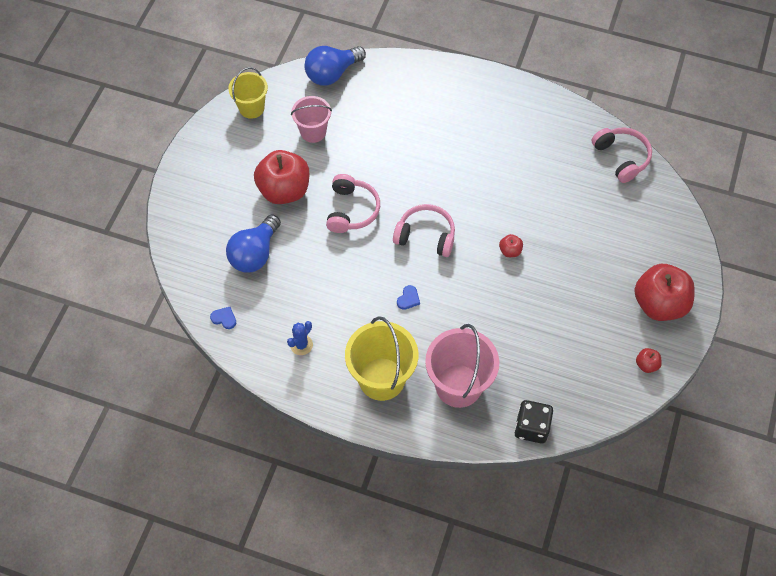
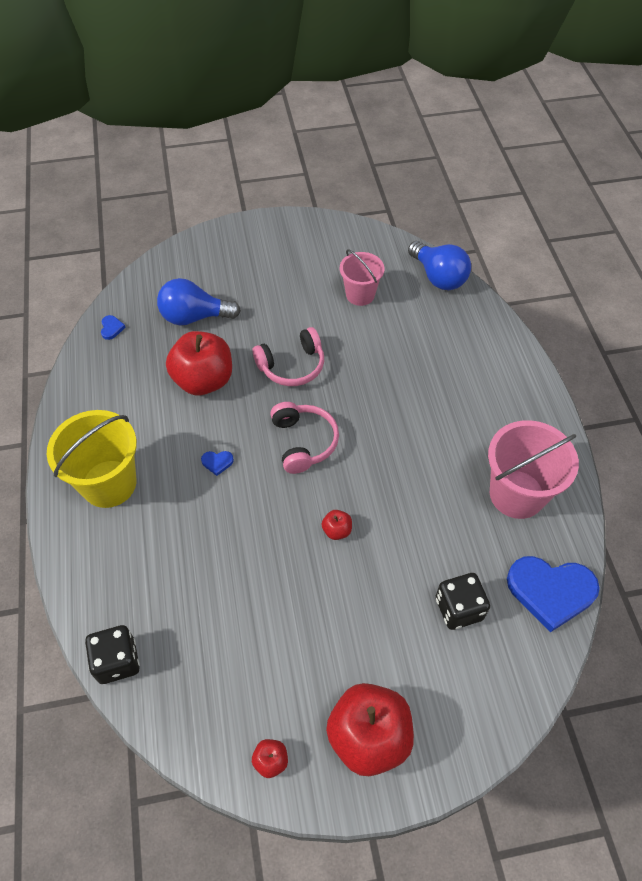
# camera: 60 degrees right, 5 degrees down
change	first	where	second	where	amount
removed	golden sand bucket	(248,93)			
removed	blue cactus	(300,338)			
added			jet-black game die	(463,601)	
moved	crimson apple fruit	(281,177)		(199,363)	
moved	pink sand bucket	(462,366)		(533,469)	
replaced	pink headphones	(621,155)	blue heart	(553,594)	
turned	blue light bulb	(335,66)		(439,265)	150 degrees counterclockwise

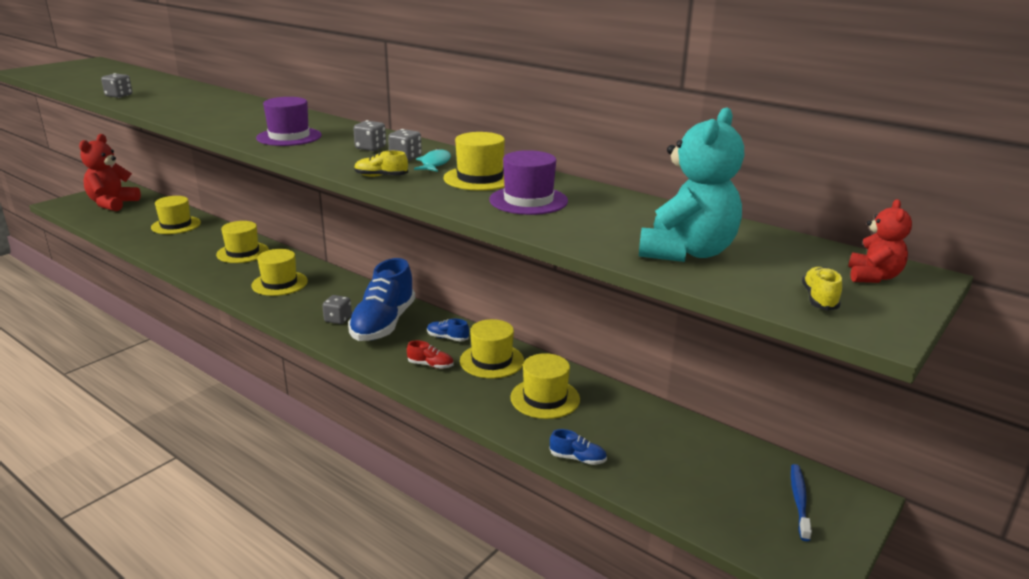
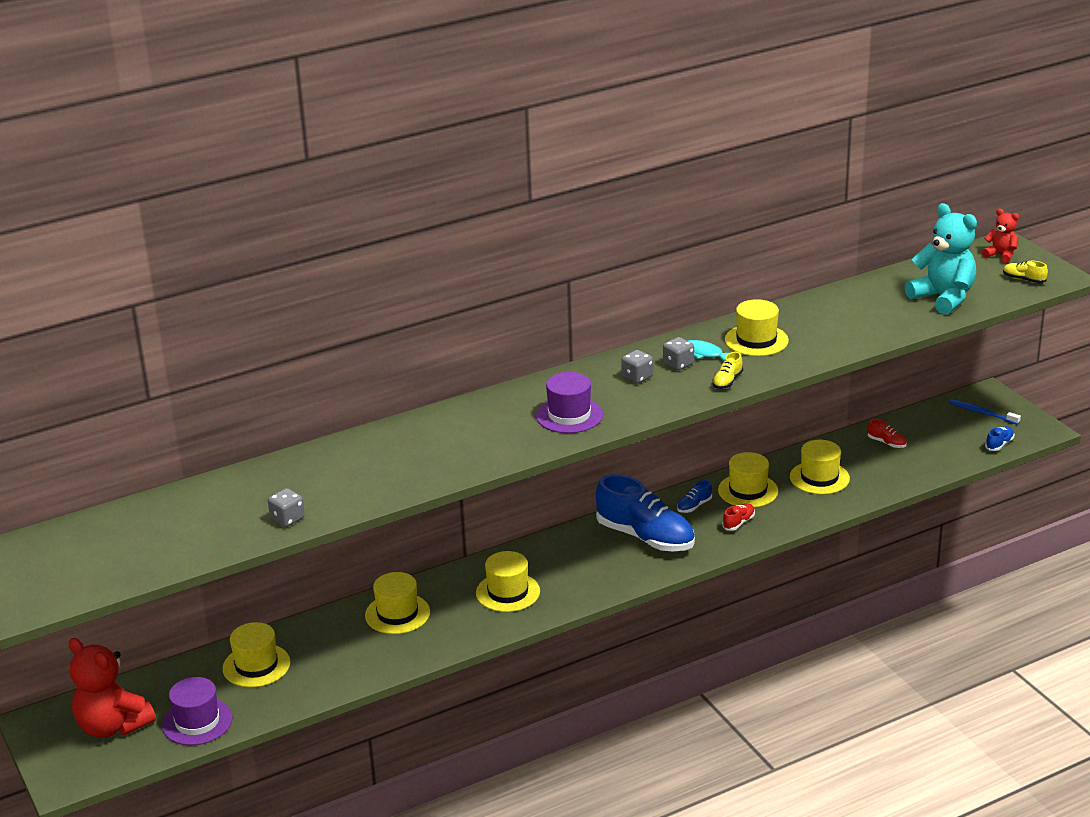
# camera: 65 degrees left, 5 degrees up
change	first	where	second	where	amount
removed	grey game die	(337,309)			
added			crimson lace-up shoe	(887,433)	
moved	royal purple top hat	(528,182)		(197,711)	
moved	blue lace-up shoe	(578,447)		(999,438)	

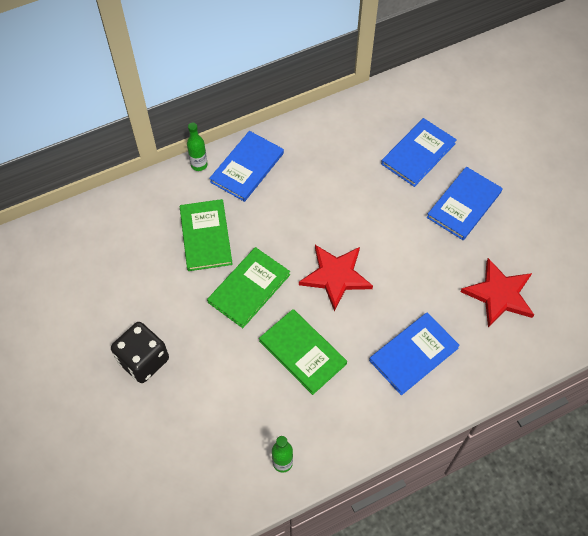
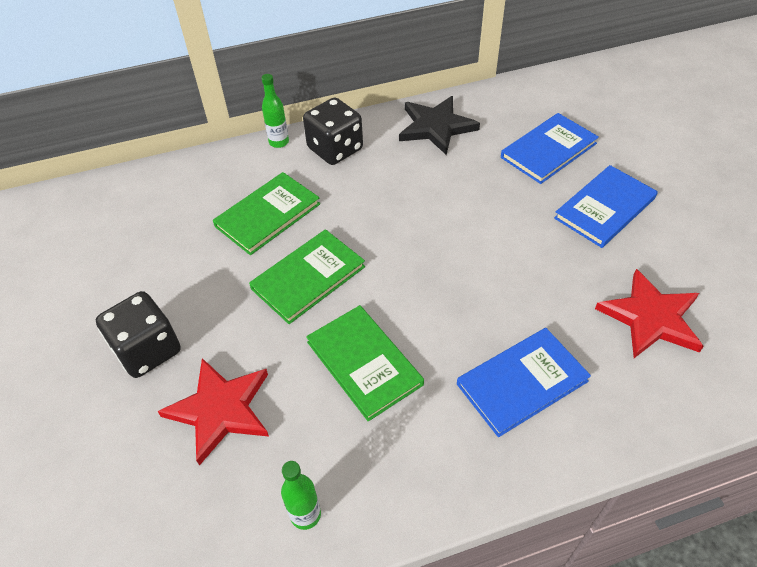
# camera: 10 degrees right, 10 degrees down
change	first	where	second	where	amount
added			jet-black star shape	(439,125)	
moved	crimson star shape	(336,278)		(213,412)	
replaced	blue book	(246,166)	jet-black game die	(333,131)	
turned	leaf-green book	(206,235)		(266,213)	45 degrees clockwise

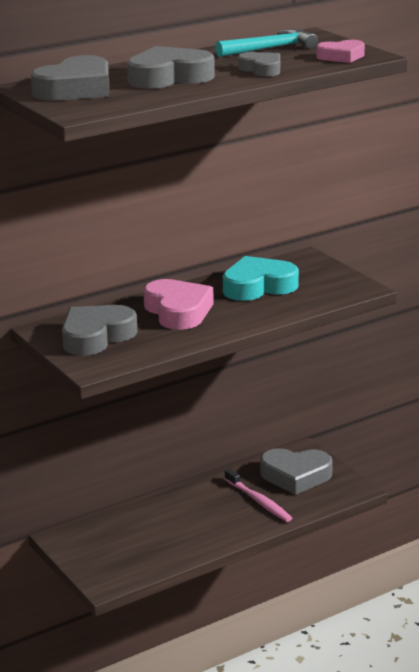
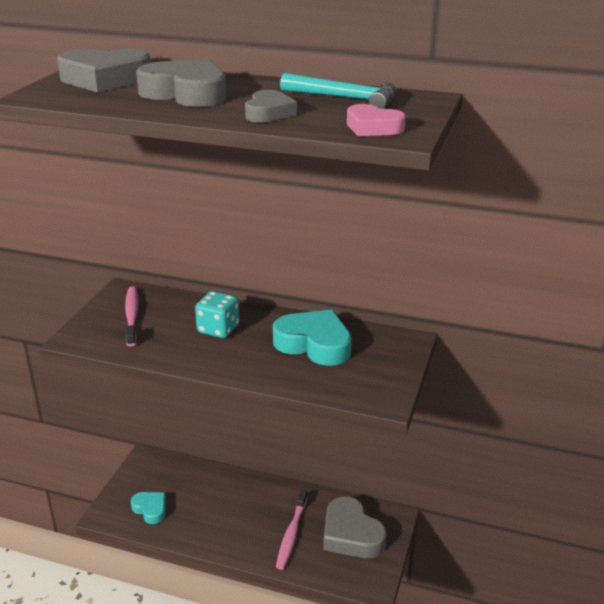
# camera: 50 degrees right, 5 degrees up
change	first	where	second	where	amount
added			turquoise heart	(148,508)	
replaced	grey heart	(99,330)	pink tooth brush	(132,316)	
replaced	pink heart	(178,304)	turquoise game die	(217,314)	

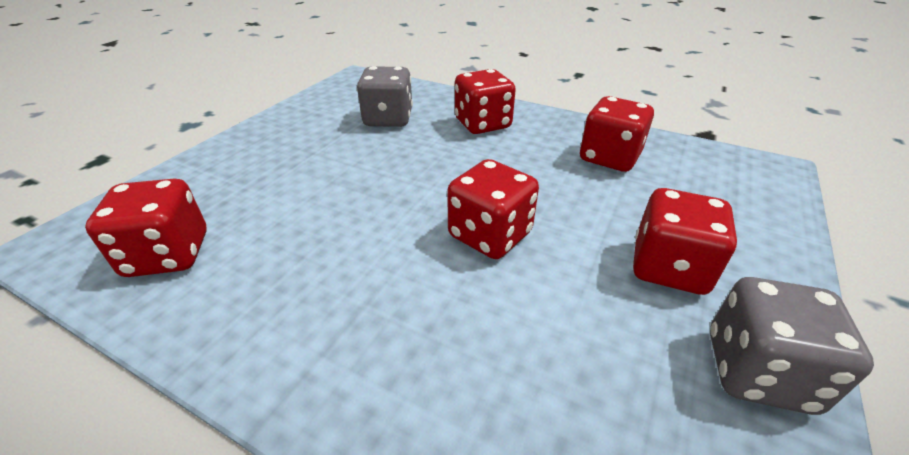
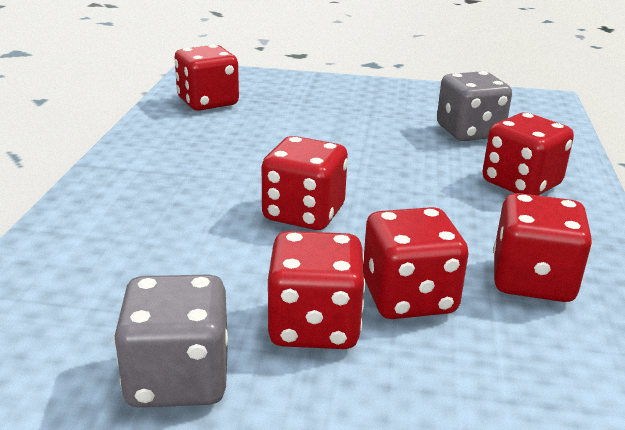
# camera: 70 degrees right, 10 degrees down
change	first	where	second	where	amount
added			crimson game die	(415,263)	

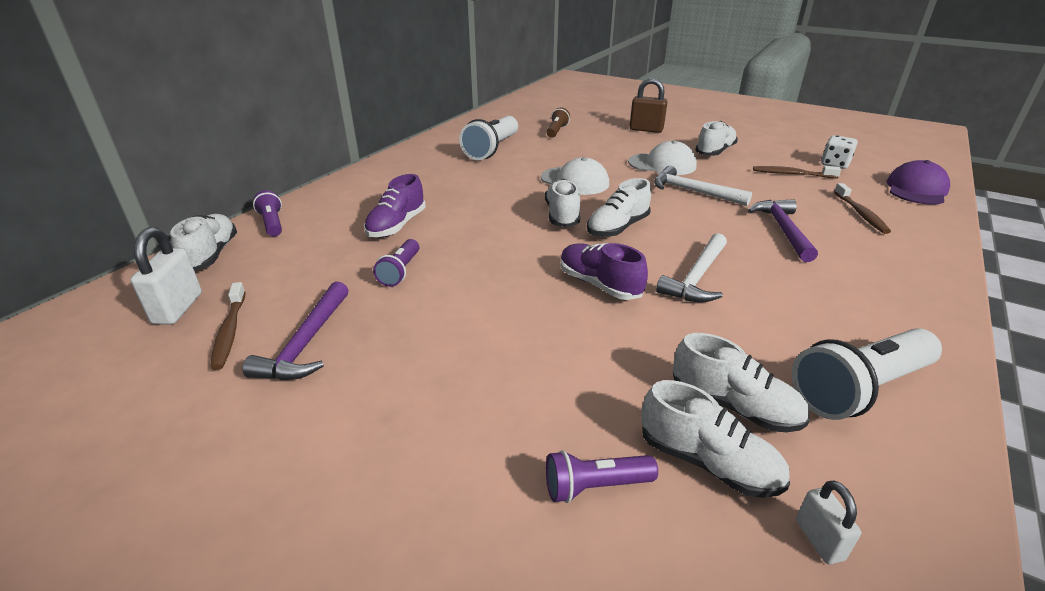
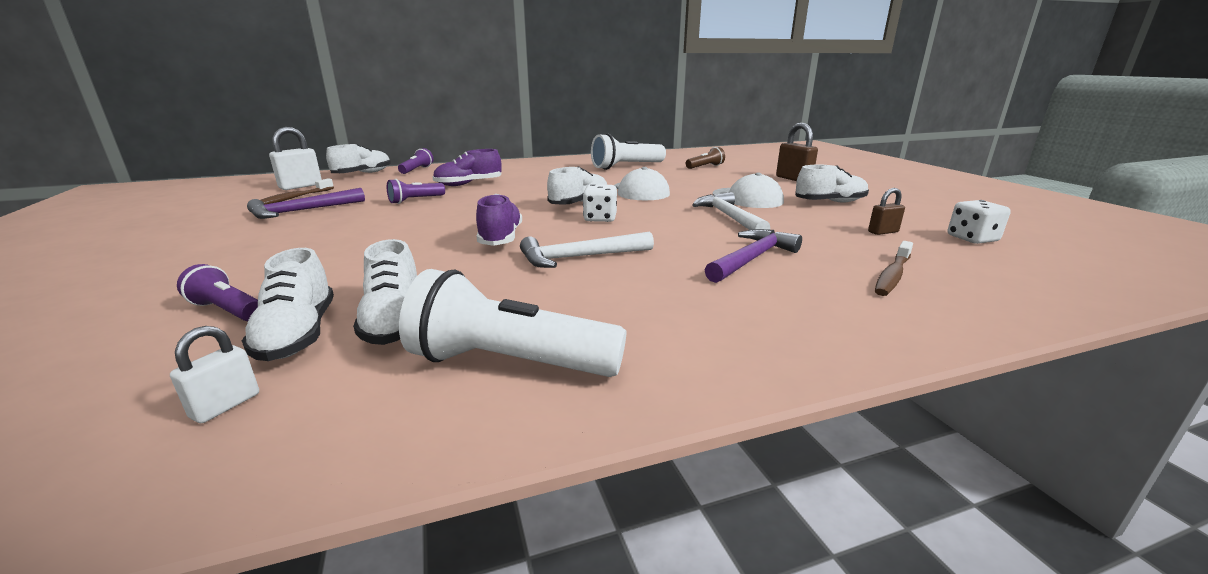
# camera: 40 degrees right, 10 degrees down
change	first	where	second	where	amount
removed	royal purple cap	(918,182)			
replaced	snow-white lace-up shoe	(619,207)	snow-white game die	(600,203)	
replaced	brown tooth brush	(797,172)	brown padlock	(886,211)	

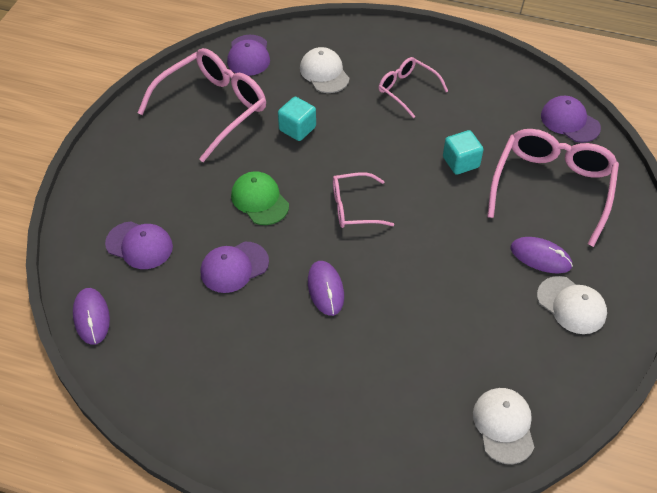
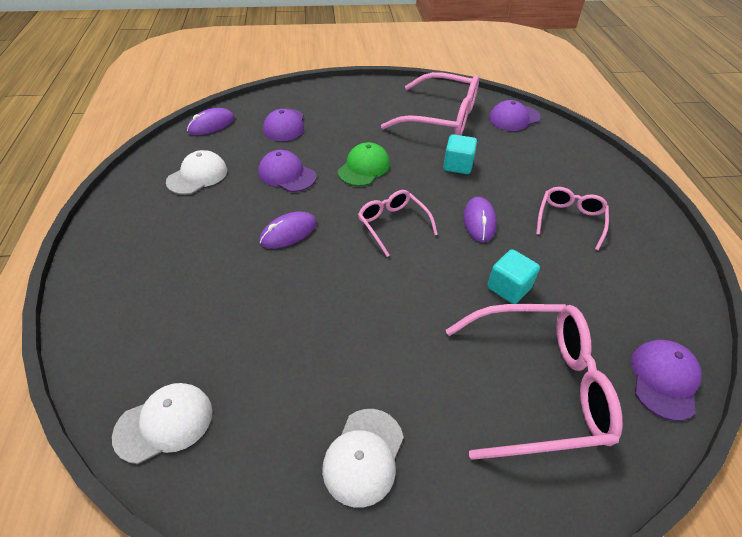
# camera: 65 degrees right, 5 degrees down
change	first	where	second	where	amount
moved	snow-white cap	(325,70)		(196,172)	
moved	royal purple computer mouse	(541,255)		(480,219)	

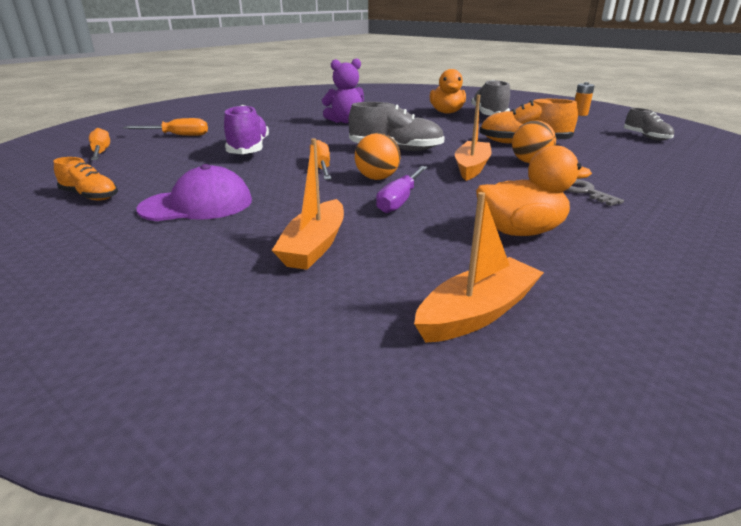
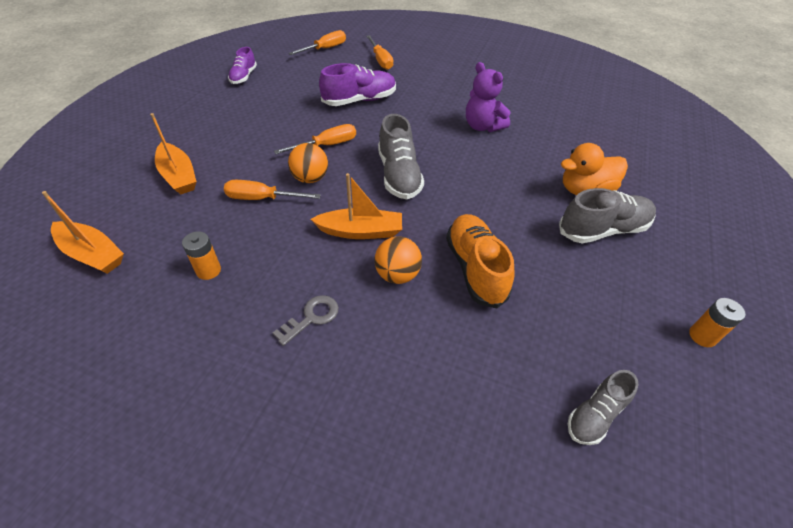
# camera: 70 degrees right, 20 degrees up
change	first	where	second	where	amount
removed	royal purple cap	(194,192)			
replaced	orange-coloured toy duck	(534,190)	orange-coloured power cell	(201,255)	
recoloured	orange-coloured lace-up shoe	(86,178)	royal purple lace-up shoe	(242,65)	
recoloured	royal purple screwdriver	(402,189)	orange-coloured screwdriver	(272,190)	
turned	orange-coloured sailboat	(308,204)		(173,153)	120 degrees counterclockwise

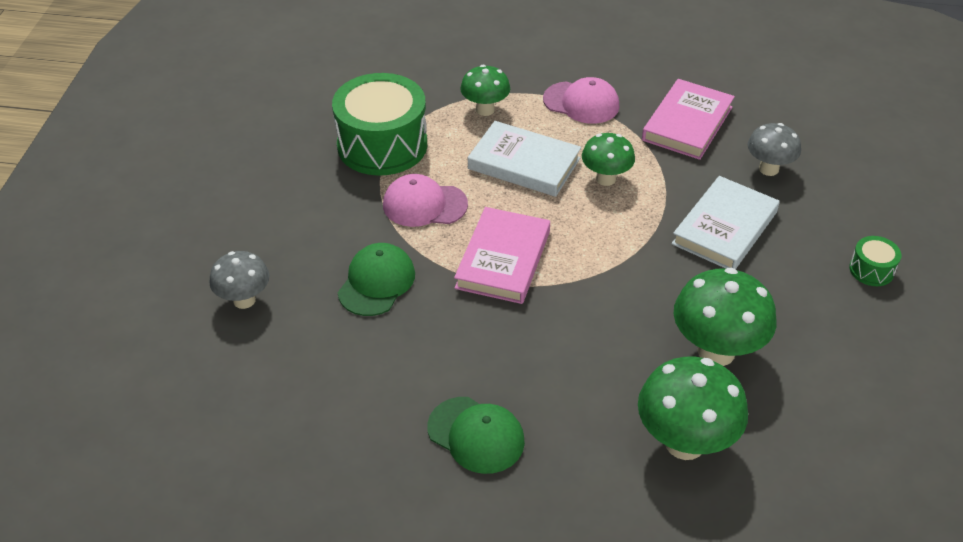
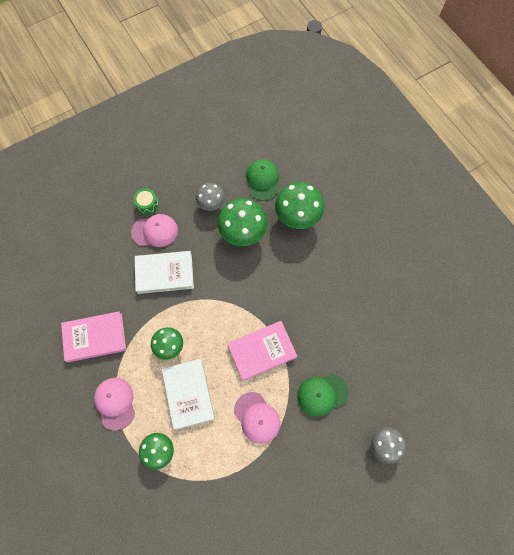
# camera: 130 degrees left, 25 degrees up
change	first	where	second	where	amount
removed	leaf-green drum	(379,124)			
added			pink cap	(154,230)	
moved	leaf-green cap	(476,435)		(262,180)	
moved	grey toadstool	(774,149)		(210,197)	

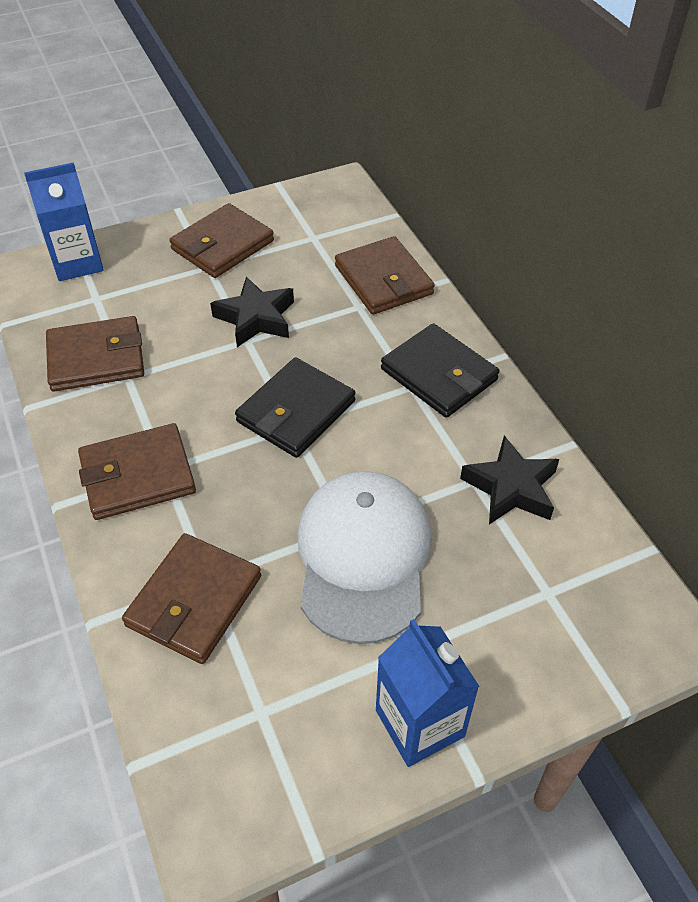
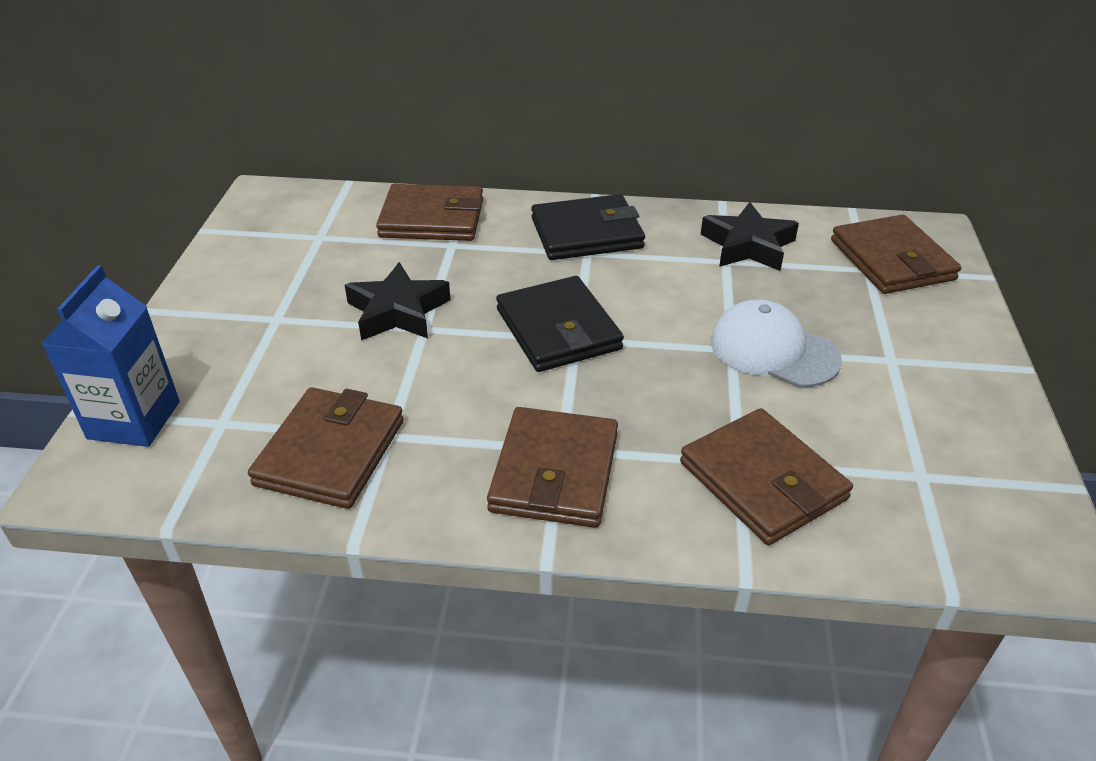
# camera: 60 degrees left, 10 degrees down
change	first	where	second	where	amount
removed	blue juice carton	(428,693)			
moved	brown wallet	(221,240)		(896,254)	
resized	snow-white cap	(364,557)		(776,343)	x0.66

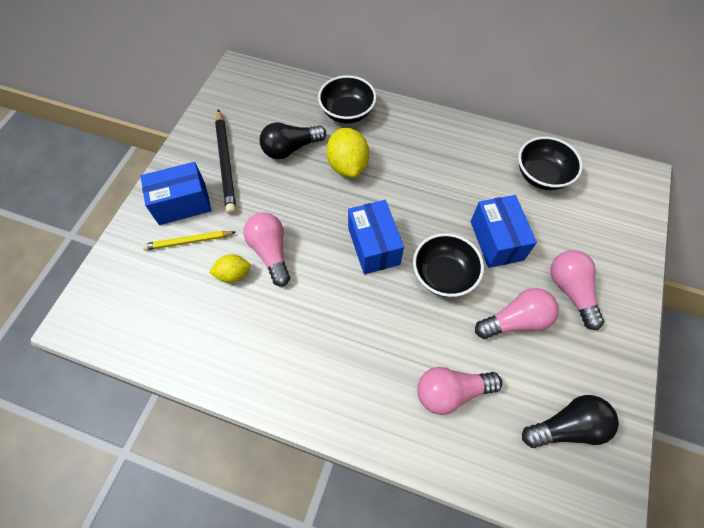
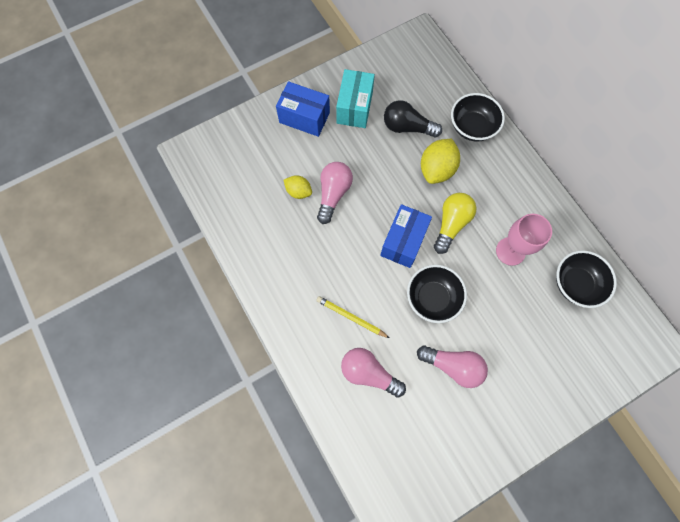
# camera: 40 degrees right, 10 degrees up
change	first	where	second	where	amount
removed	blue parcel	(504,231)			
removed	jet-black light bulb	(570,421)			
removed	pink light bulb	(577,290)			
added			golden light bulb	(455,223)	
added			pink chalice	(524,240)	
moved	golden pencil	(189,240)		(353,317)	
replaced	jet-black pencil	(225,162)	turquoise parcel	(355,98)	

